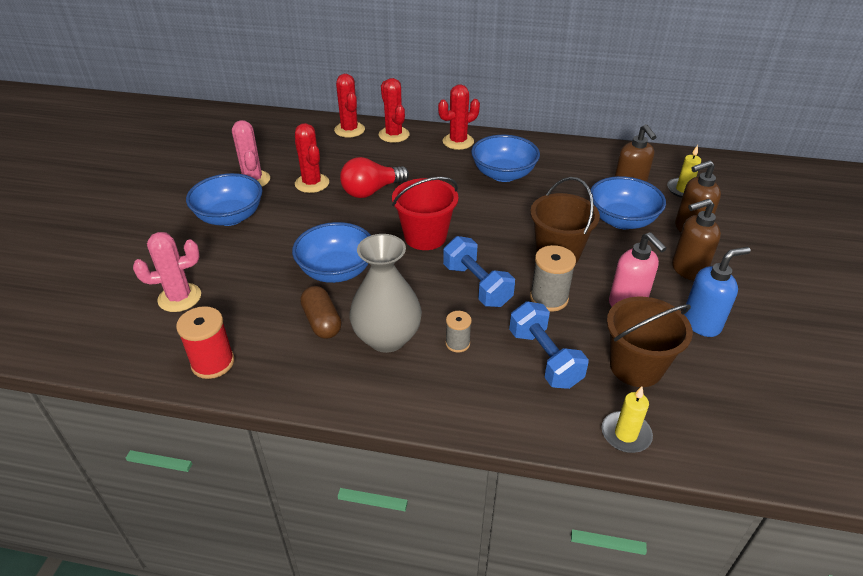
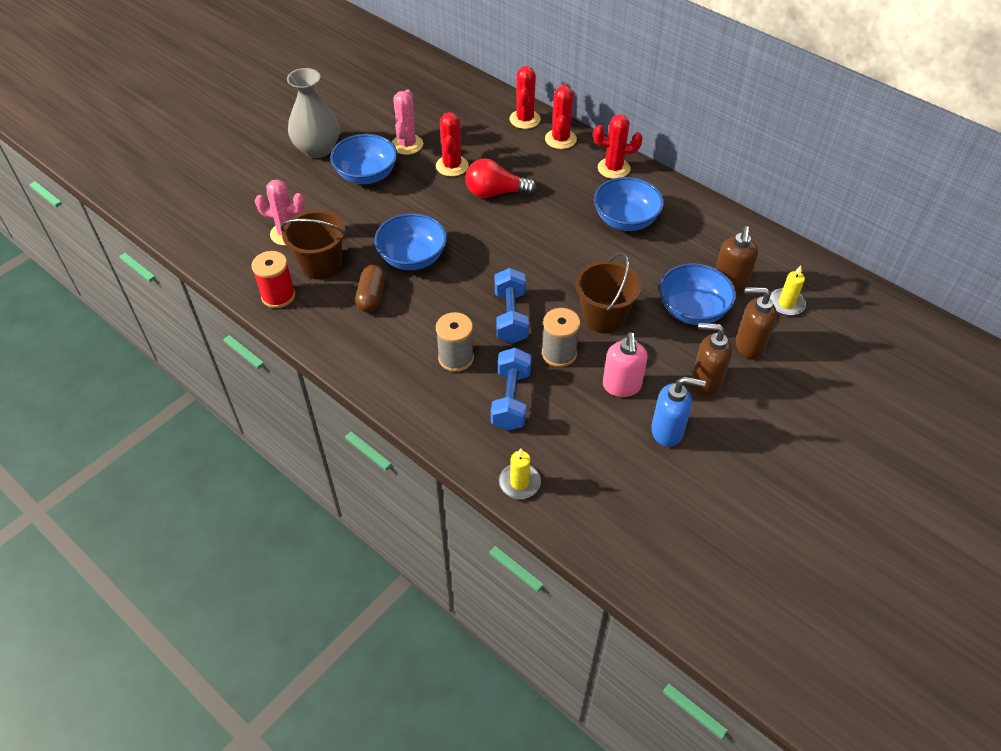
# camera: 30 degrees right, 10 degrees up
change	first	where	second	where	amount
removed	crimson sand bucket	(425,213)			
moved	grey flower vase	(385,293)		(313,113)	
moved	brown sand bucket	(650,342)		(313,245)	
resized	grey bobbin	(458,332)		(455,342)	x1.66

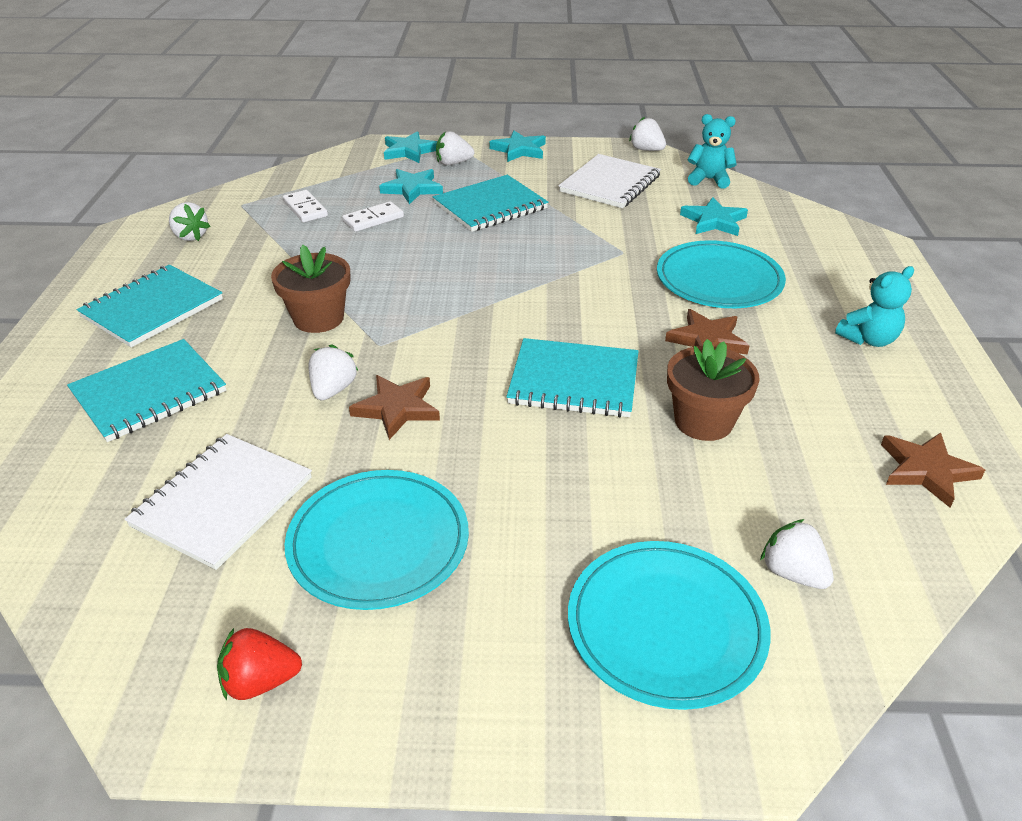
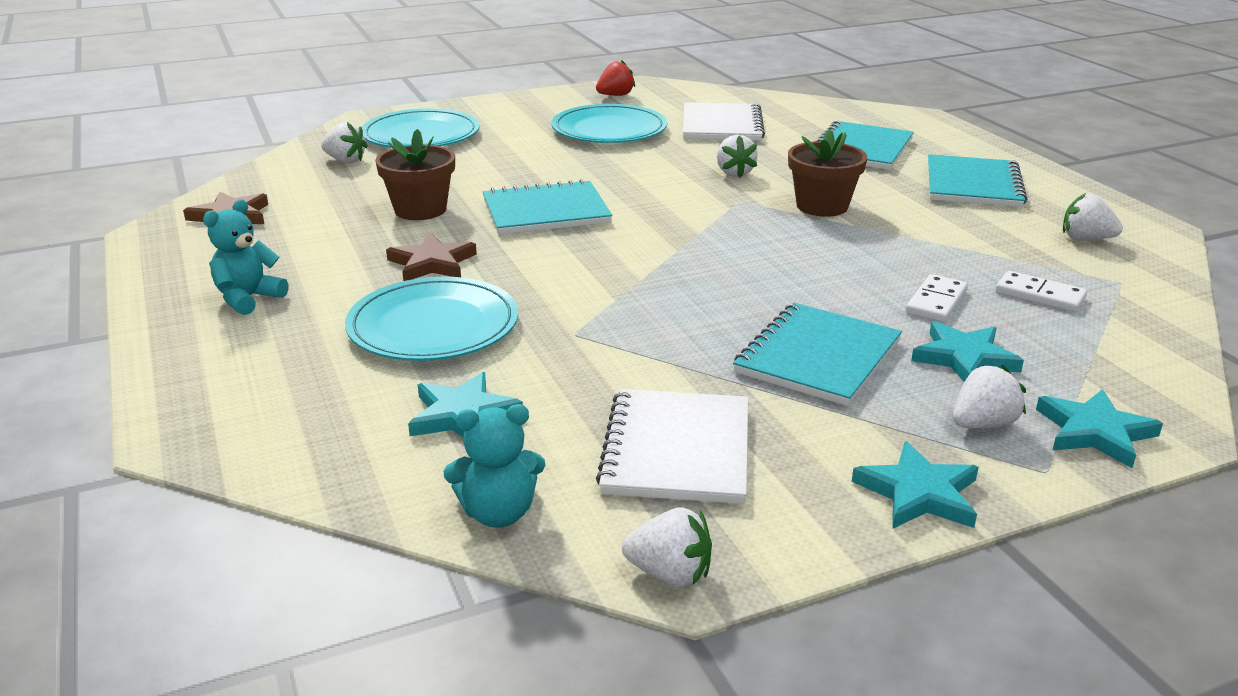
# camera: 155 degrees right, 10 degrees down
change	first	where	second	where	amount
removed	brown star shape	(394,407)			

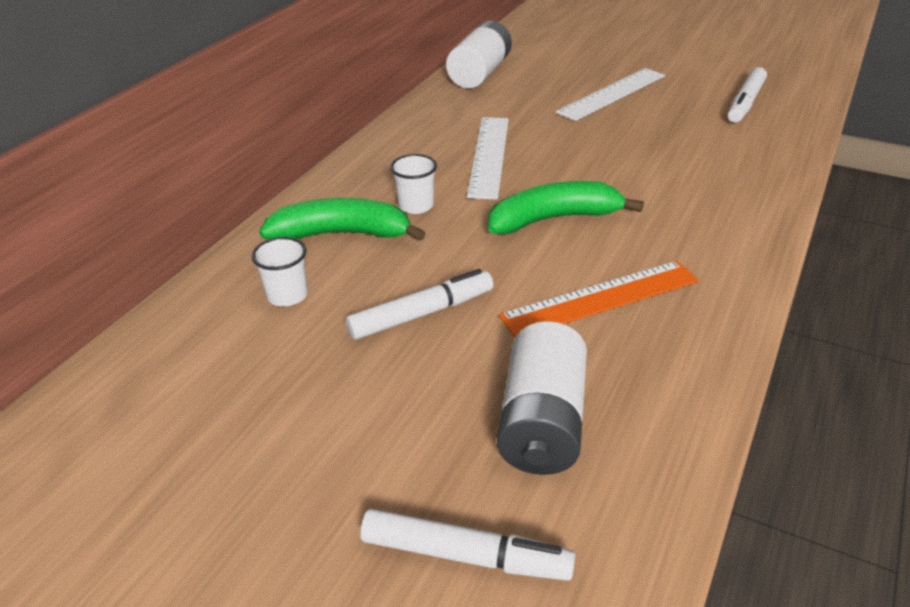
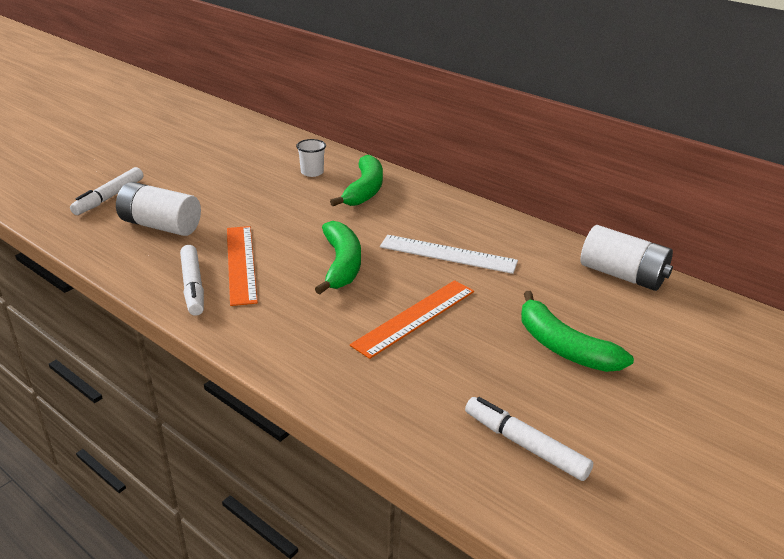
# camera: 100 degrees right, 5 degrees down
change	first	where	second	where	amount
removed	snow-white cup	(413,184)			
added			orange-coloured ruler	(412,319)	
moved	snow-white marker pen	(419,304)		(192,280)	
replaced	snow-white ruler	(610,94)	leaf-green banana fruit	(577,331)	

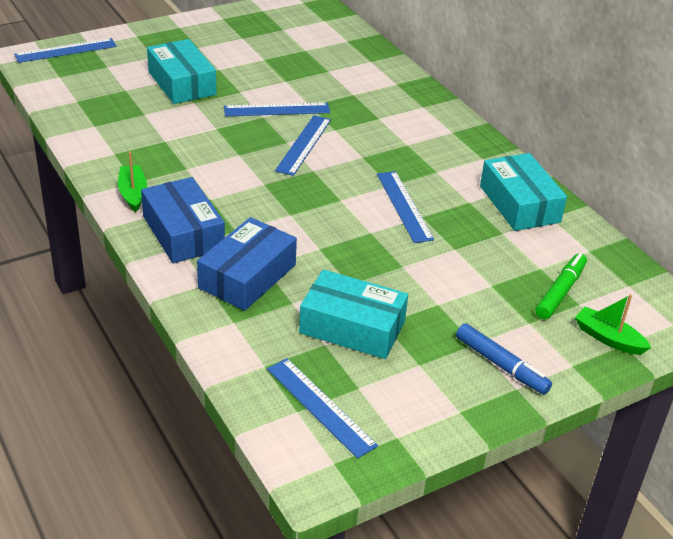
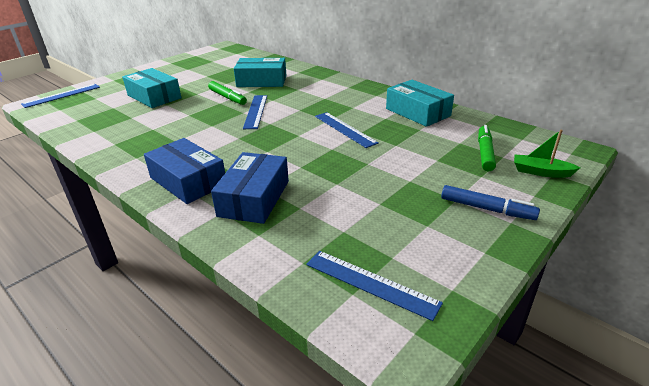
# camera: 15 degrees left, 5 degrees down
change	first	where	second	where	amount
removed	leaf-green sailboat	(132,181)			
moved	turquoise parcel	(353,314)		(260,72)	
replaced	blue ruler	(277,109)	leaf-green marker pen	(227,93)	

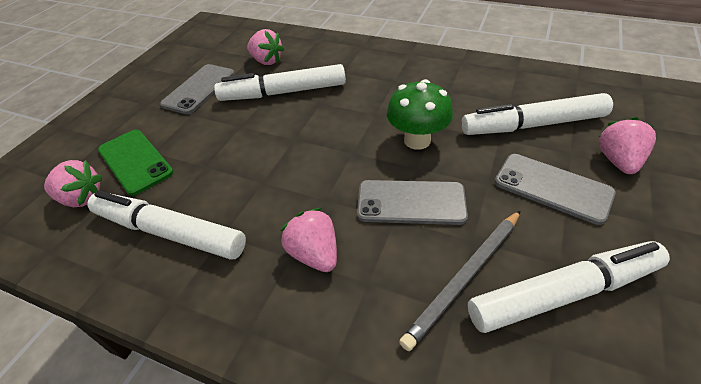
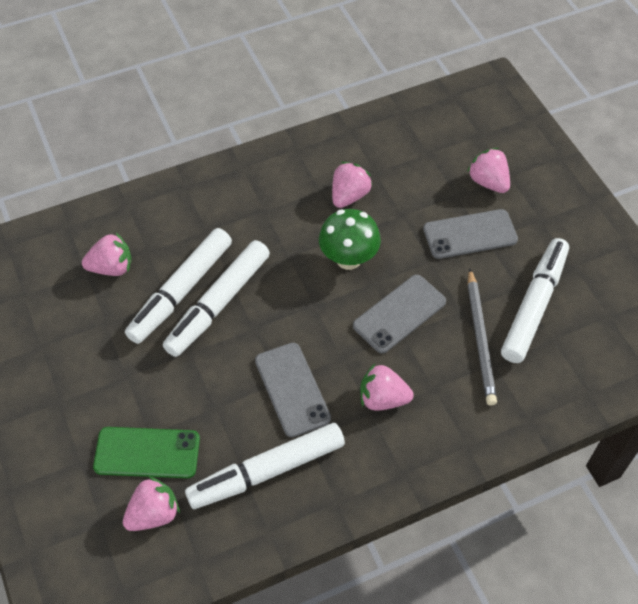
# camera: 50 degrees left, 10 degrees up
change	first	where	second	where	amount
added			pink berry	(352,185)	
moved	grey smartphone	(197,89)		(293,390)	
moved	snow-white marker pen	(537,114)		(216,298)	

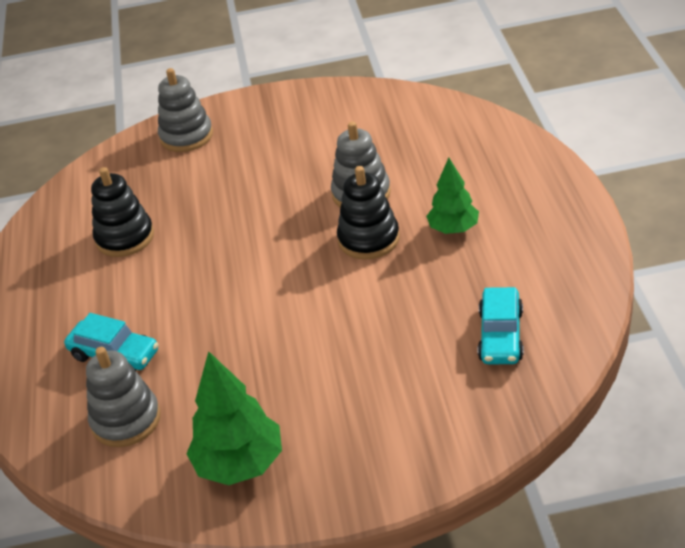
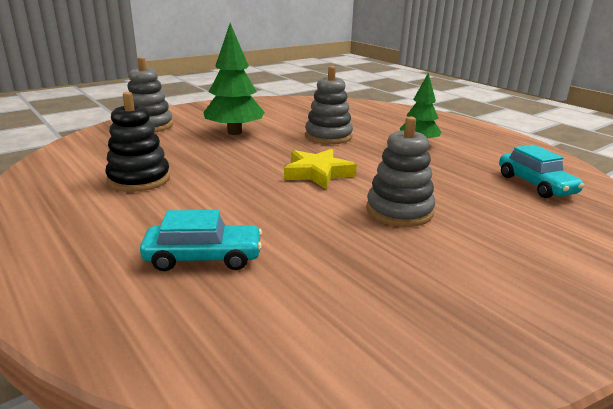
# camera: 35 degrees left, 15 degrees down
change	first	where	second	where	amount
removed	jet-black stacking rings	(368,213)			
added			golden star shape	(320,169)	
moved	grey stacking rings	(123,397)		(400,171)	
moved	leaf-green toy tree	(234,418)		(234,79)	

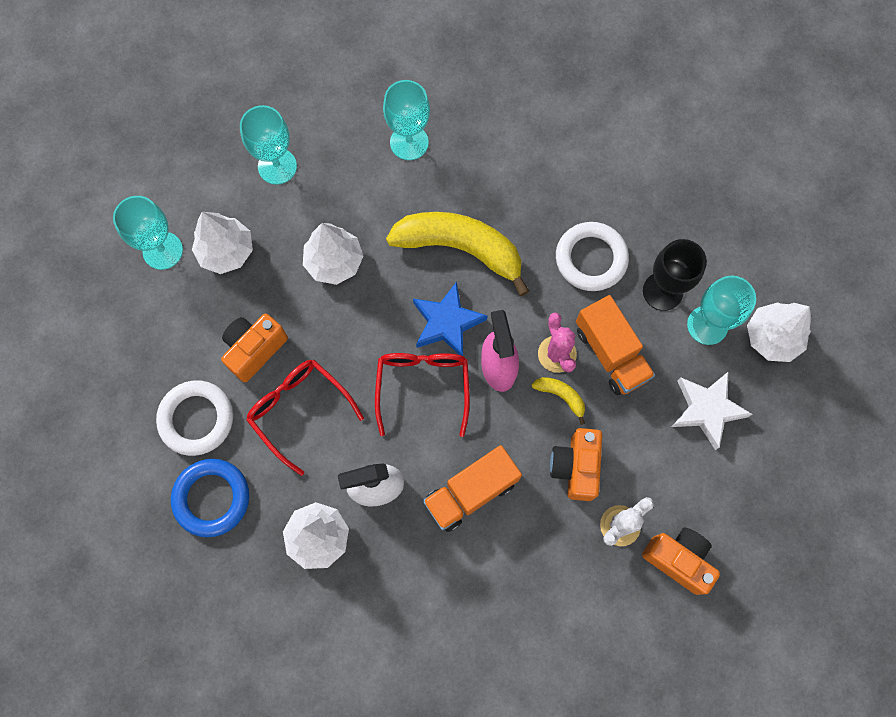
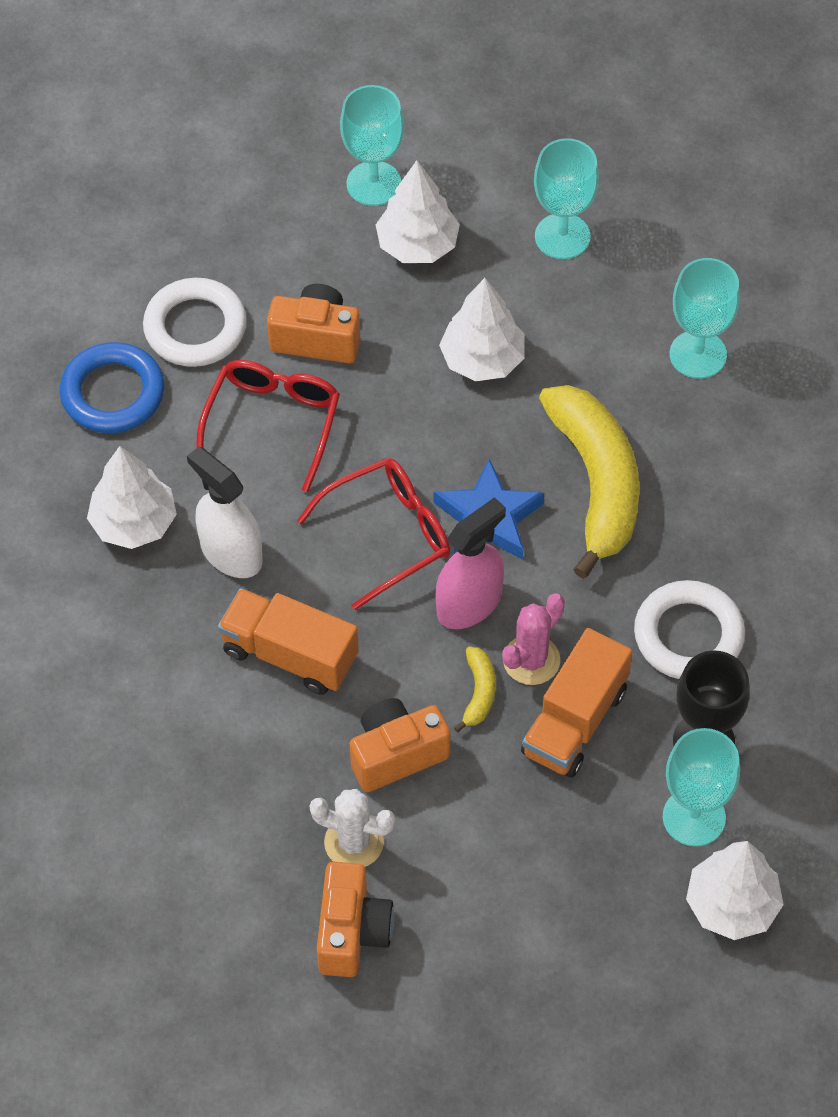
# camera: 60 degrees right, 15 degrees down
change	first	where	second	where	amount
removed	snow-white star shape	(712,411)			

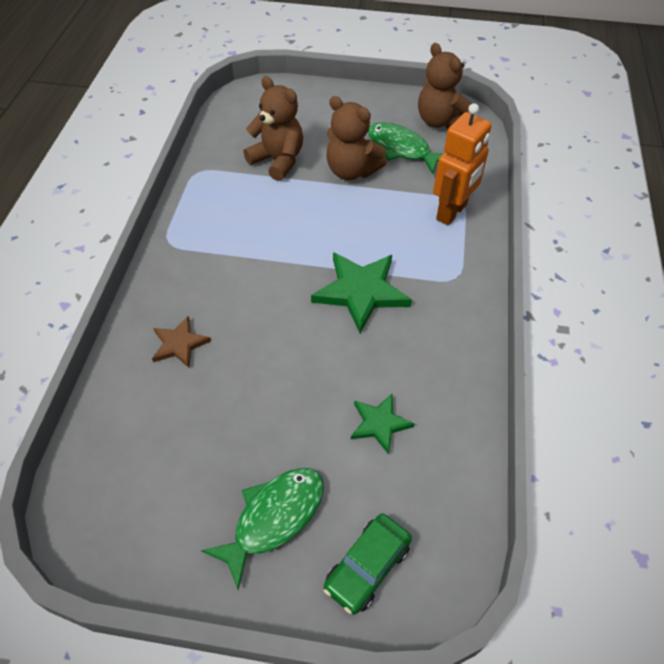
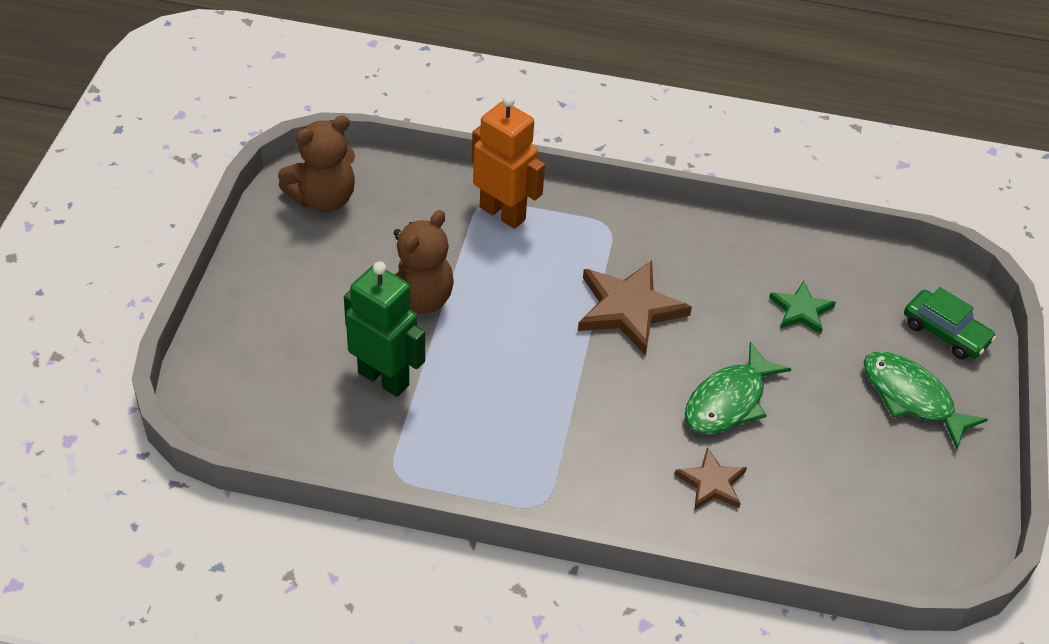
# camera: 90 degrees left, 5 degrees down
change	first	where	second	where	amount
moved	leaf-green fish	(405,148)		(738,388)	
replaced	brown teddy	(273,128)	leaf-green robot figure	(384,329)	
recoloured	leaf-green star shape	(361,292)	brown star shape	(635,308)	

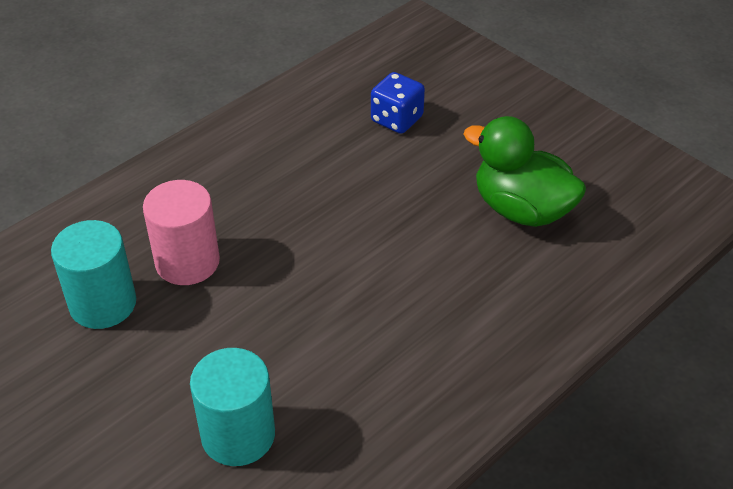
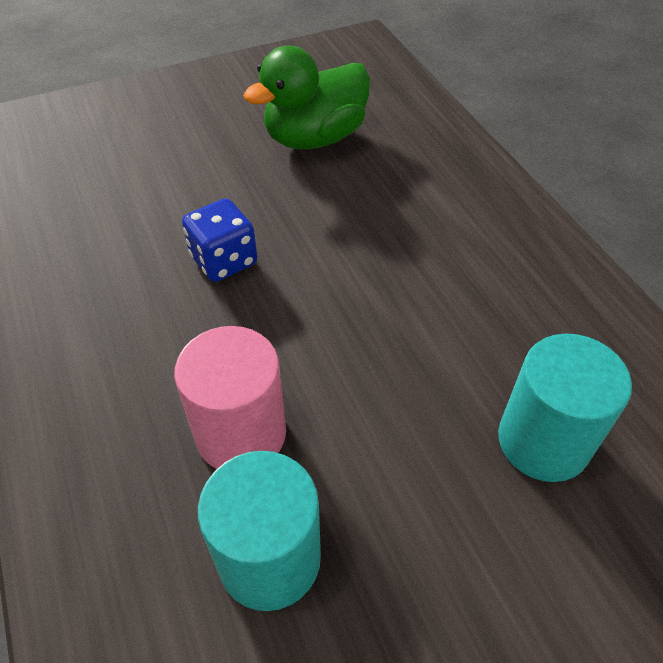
# camera: 70 degrees left, 5 degrees up
change	first	where	second	where	amount
moved	blue game die	(398,103)		(219,240)	

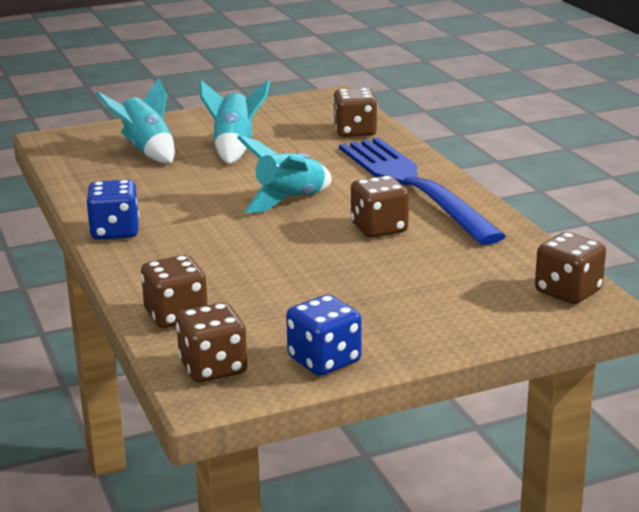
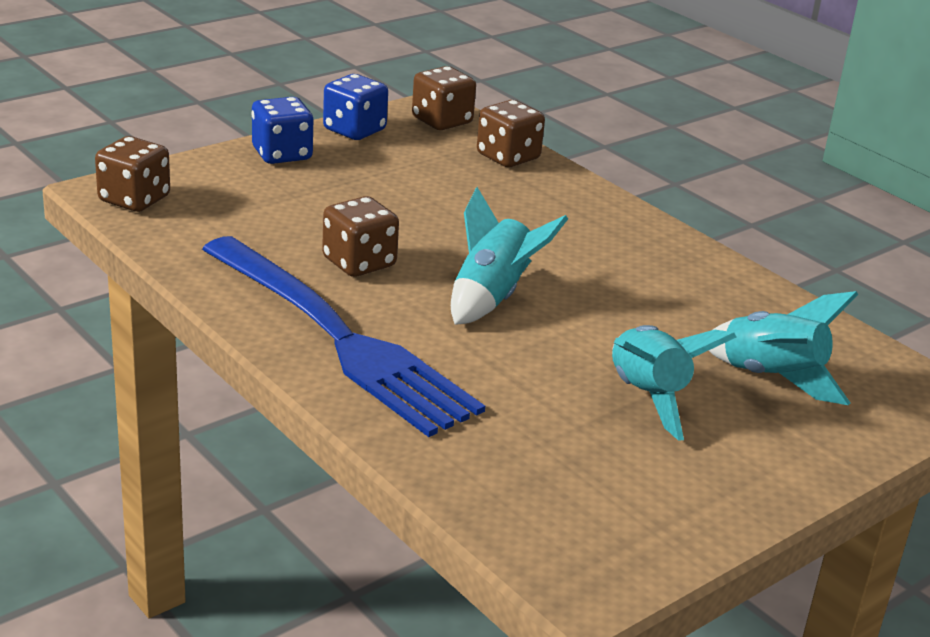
# camera: 160 degrees right, 5 degrees up
change	first	where	second	where	amount
removed	brown game die	(355,112)			
moved	blue game die	(112,210)		(282,130)	

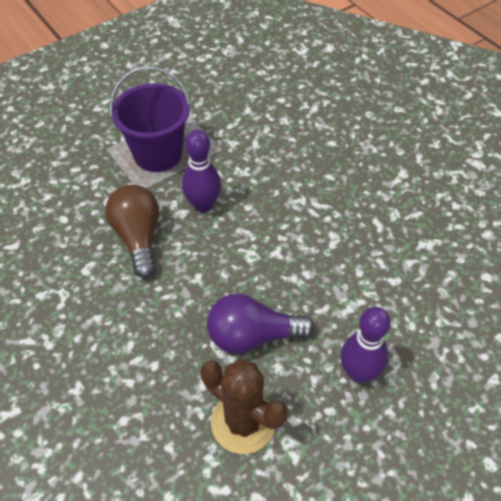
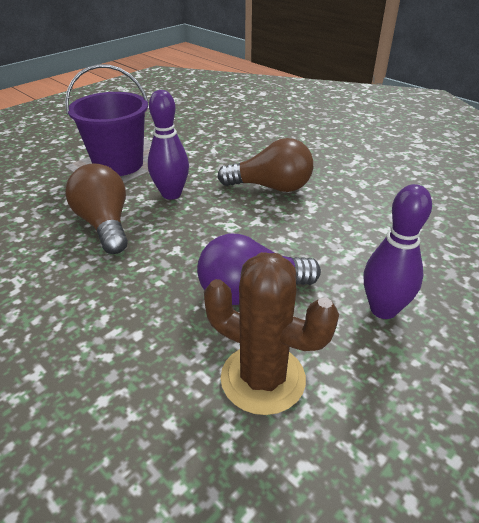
# camera: 10 degrees left, 15 degrees down
change	first	where	second	where	amount
added			brown light bulb	(265,165)	

